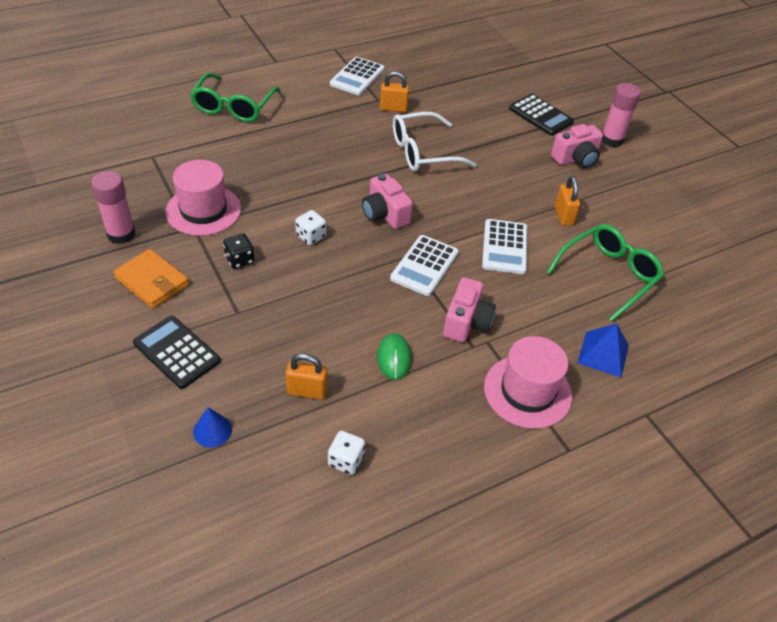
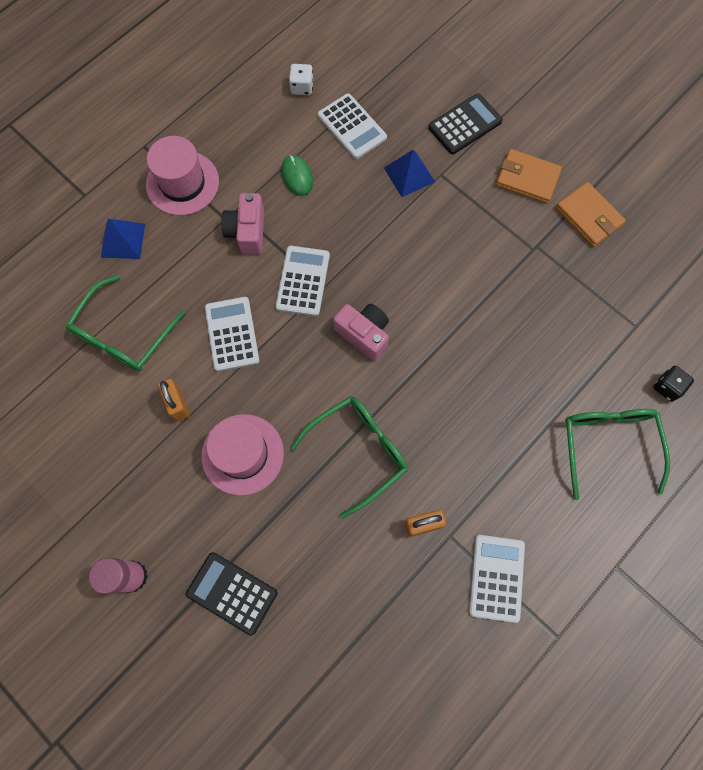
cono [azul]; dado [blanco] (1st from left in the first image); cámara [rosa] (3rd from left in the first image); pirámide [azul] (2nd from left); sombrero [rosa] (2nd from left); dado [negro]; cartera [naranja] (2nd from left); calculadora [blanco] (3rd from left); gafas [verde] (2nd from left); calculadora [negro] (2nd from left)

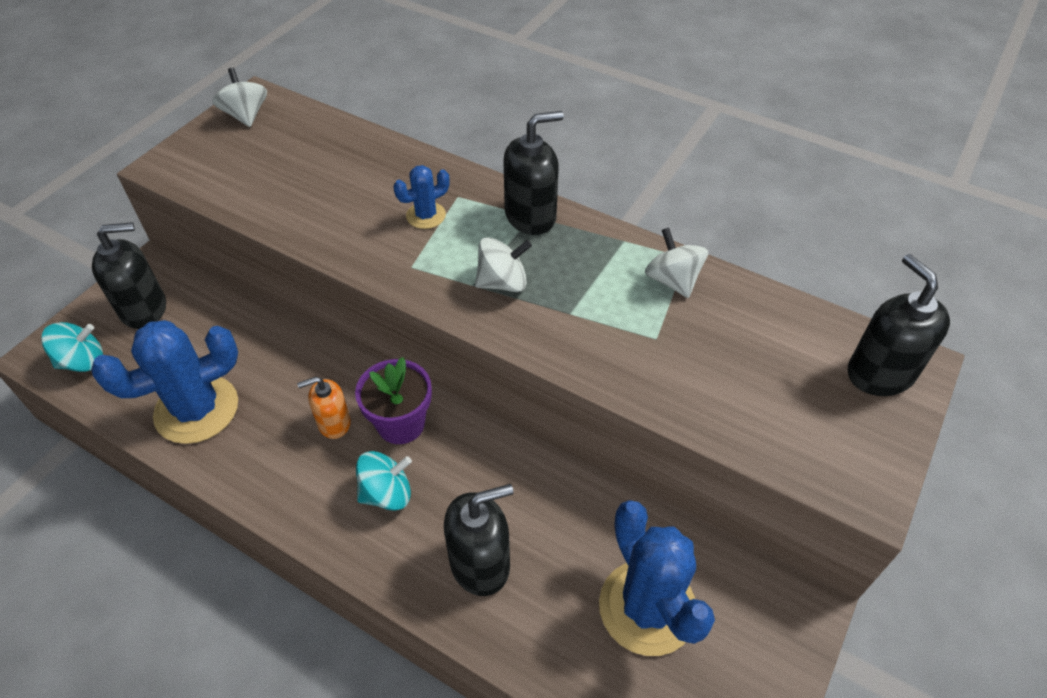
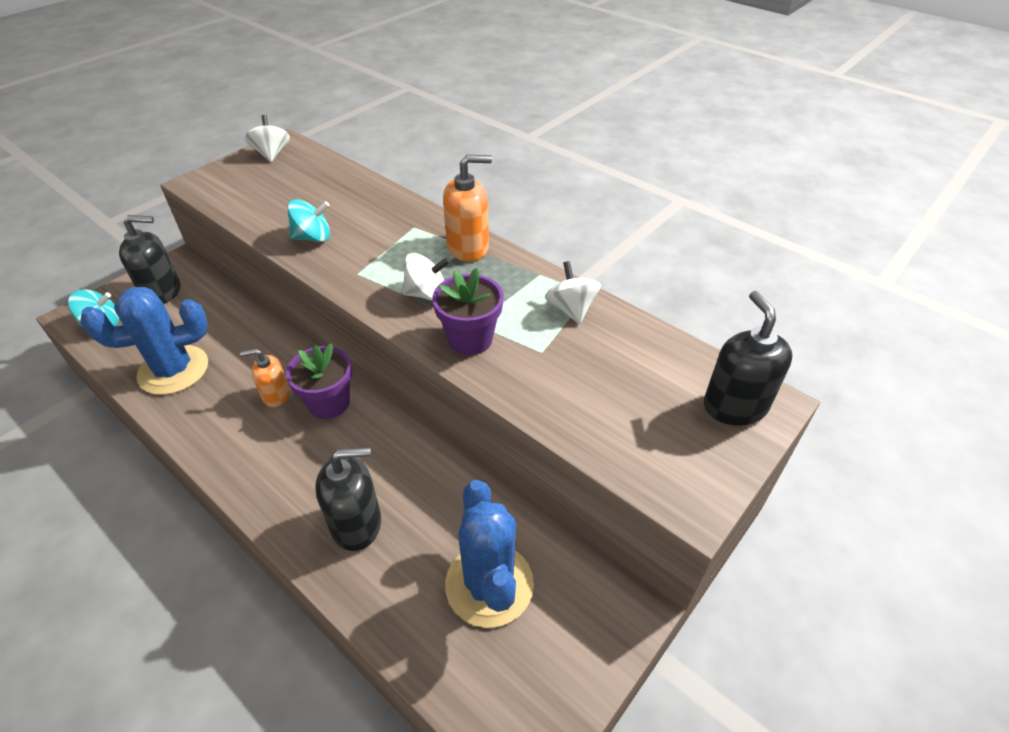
cactus [azul] (2nd from left in the first image); maceta [morado] (2nd from left); peonza [turquesa] (2nd from left); dispensador de jabón [naranja] (2nd from left)

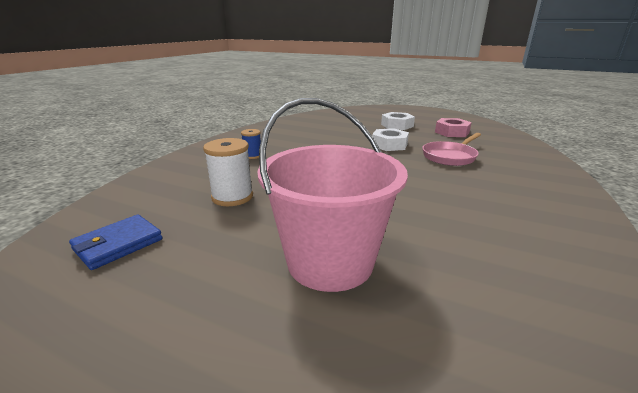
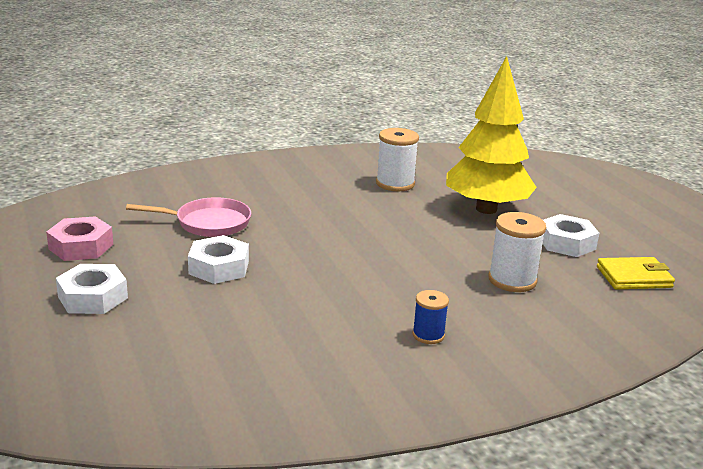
carrete [blanco] (1st from left); tuerca [blanco] (3rd from left); árbol [amarillo]; cartera [amarillo]

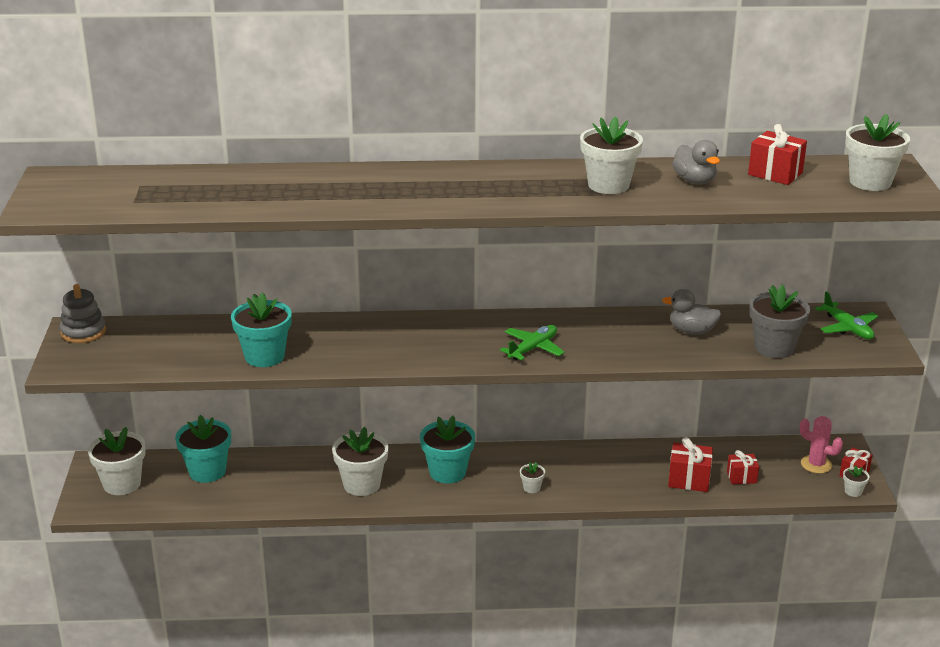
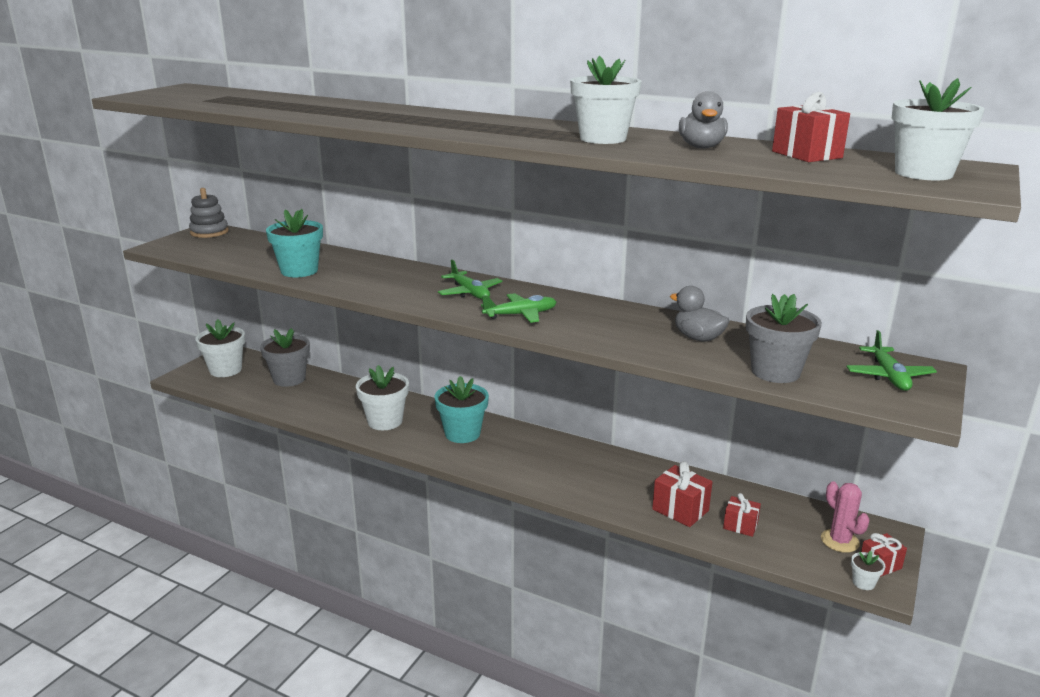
maceta [blanco] (3rd from left in the first image); avión [verde] (1st from left); maceta [gris] (1st from left)

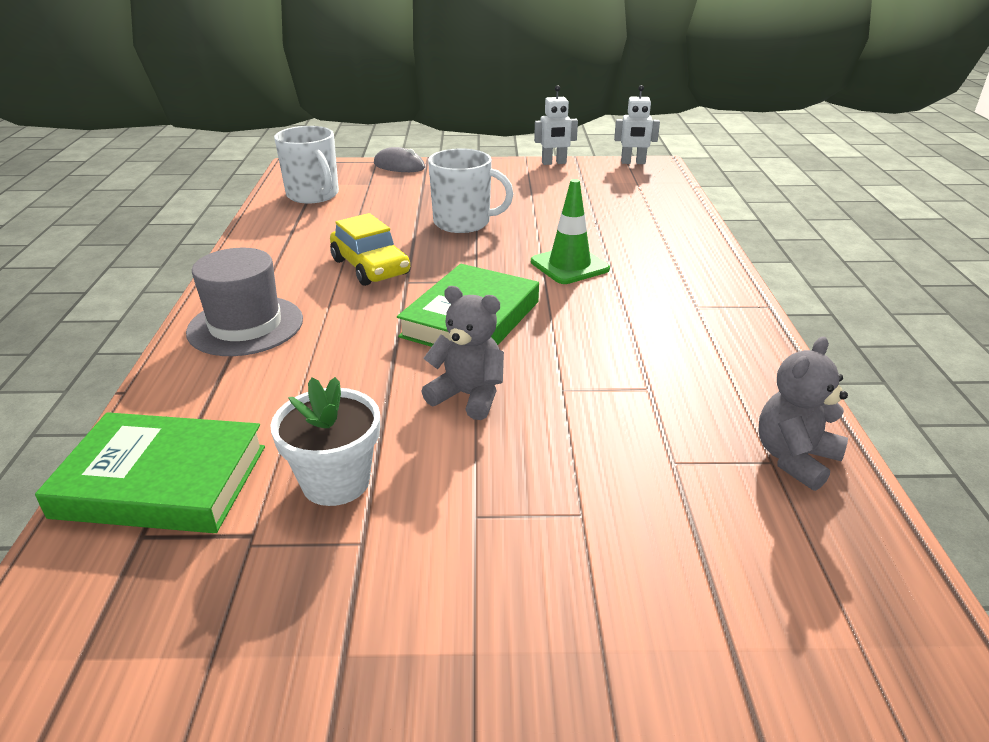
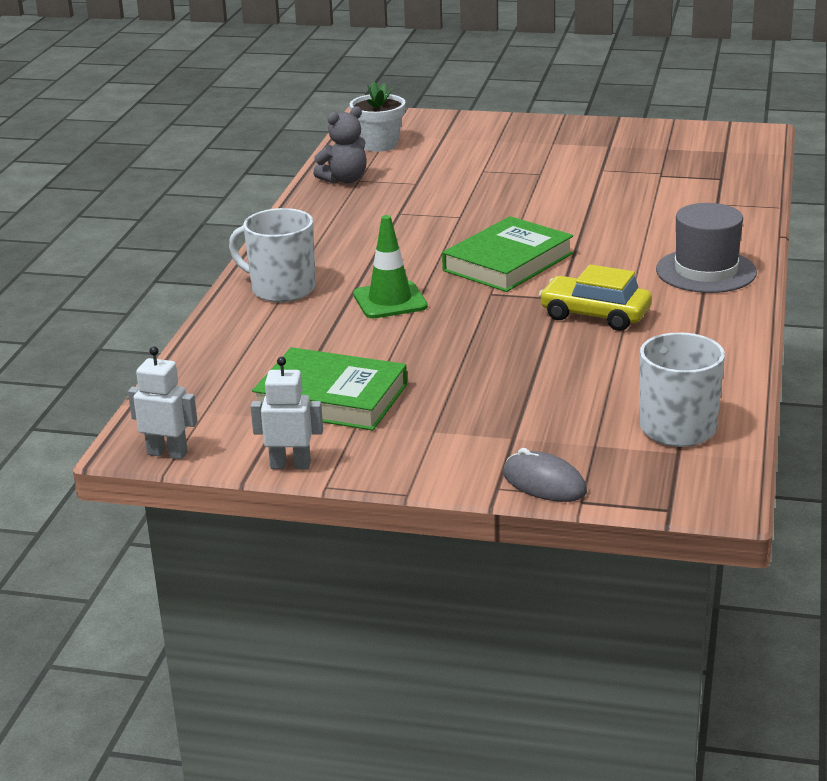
osito [gris] (1st from left in the first image); libro [verde] (1st from left); maceta [blanco]; taza [blanco] (1st from left); coche [amarillo]

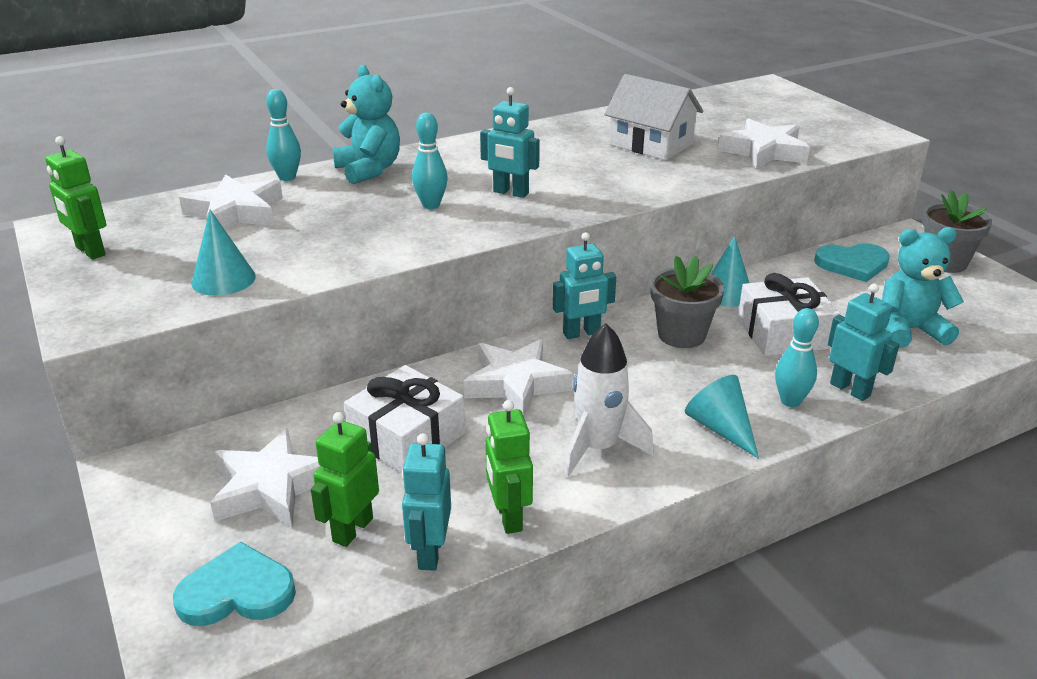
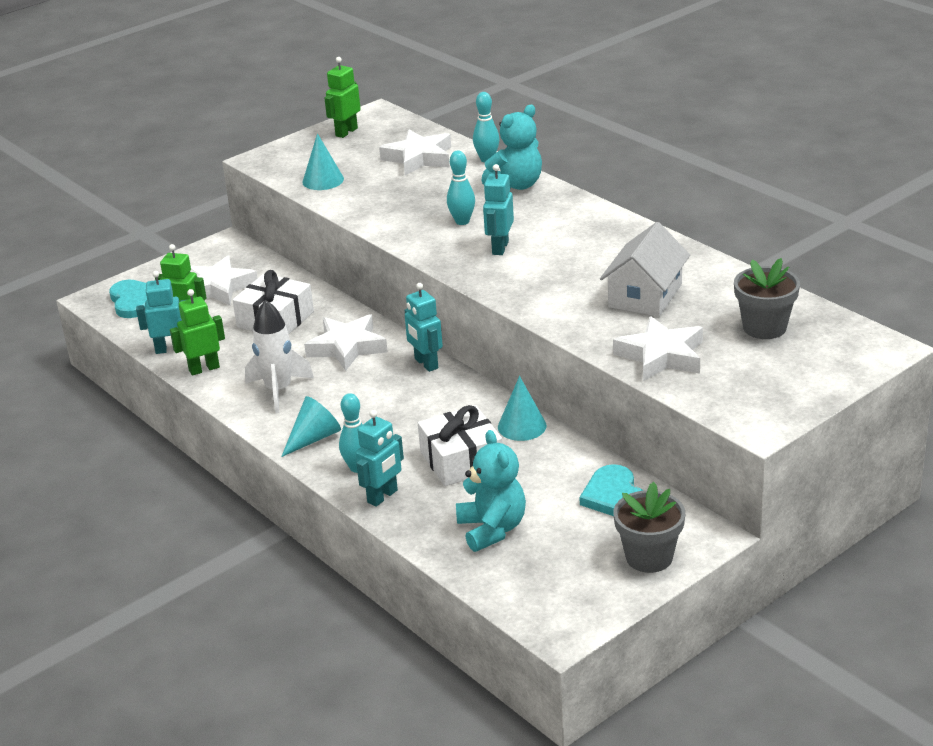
maceta [gris] (2nd from left)

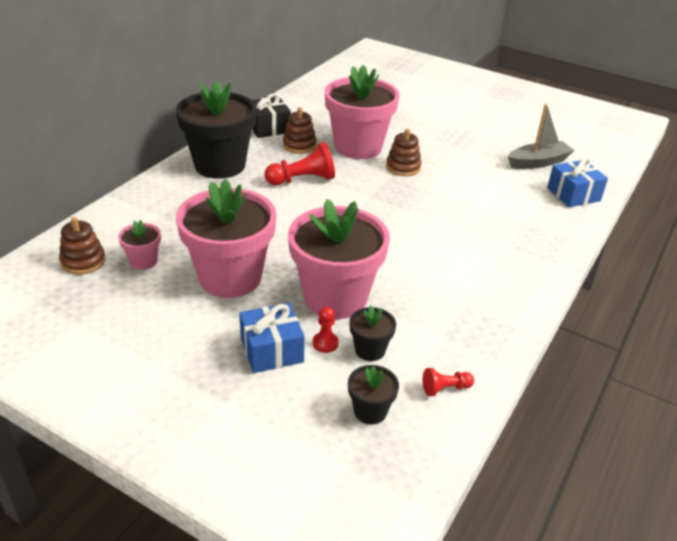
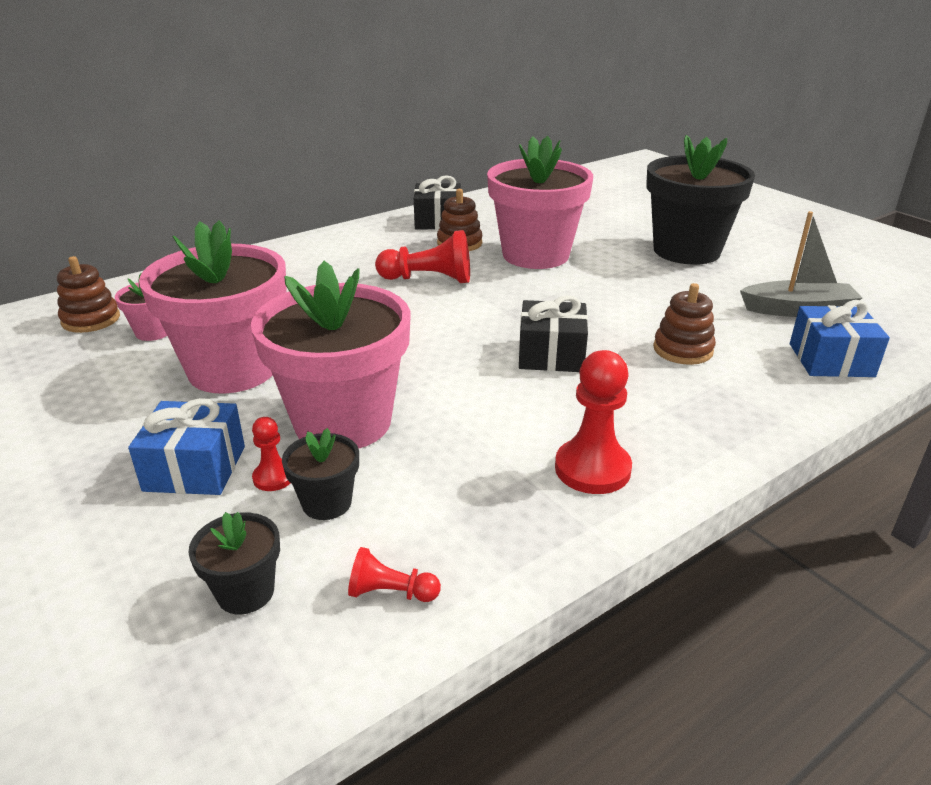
regalo [negro] (2nd from left); peón [rojo] (4th from left); maceta [negro] (3rd from left); juguete apilable [marrón] (3rd from left)

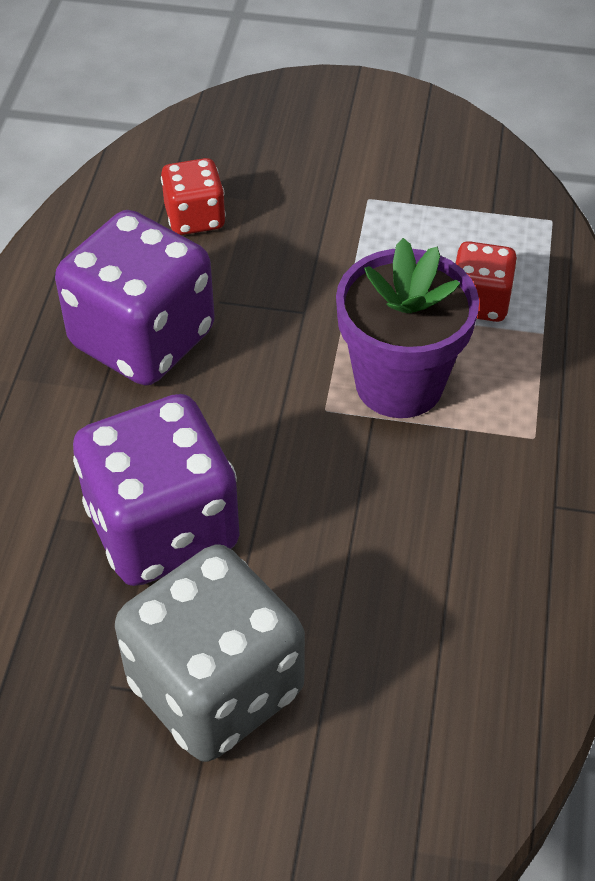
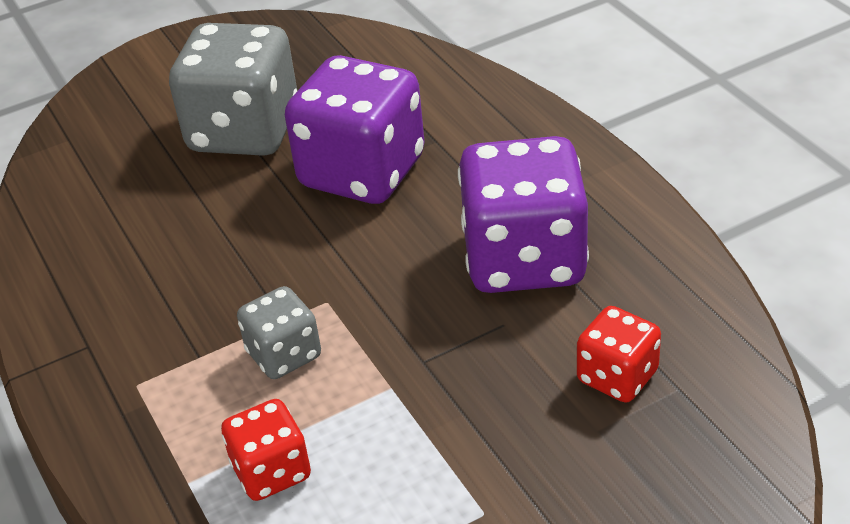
dado [gris] (2nd from left)

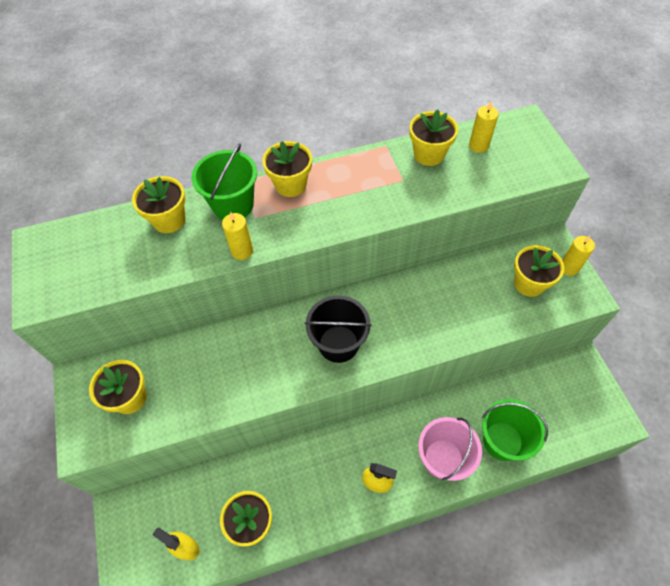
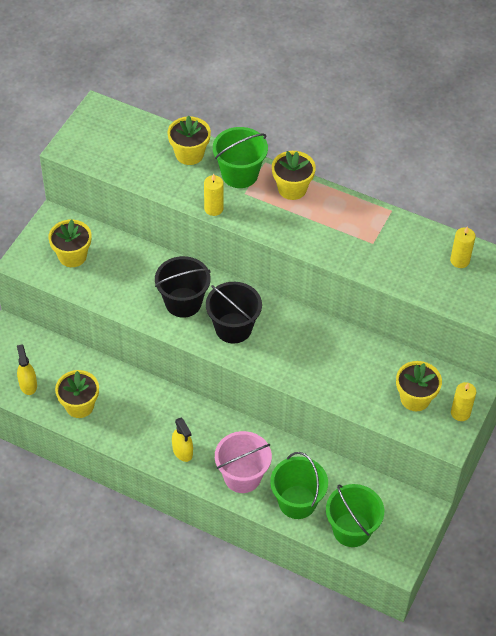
maceta [amarillo] (5th from left in the first image); balde [negro] (1st from left); balde [verde] (3rd from left)

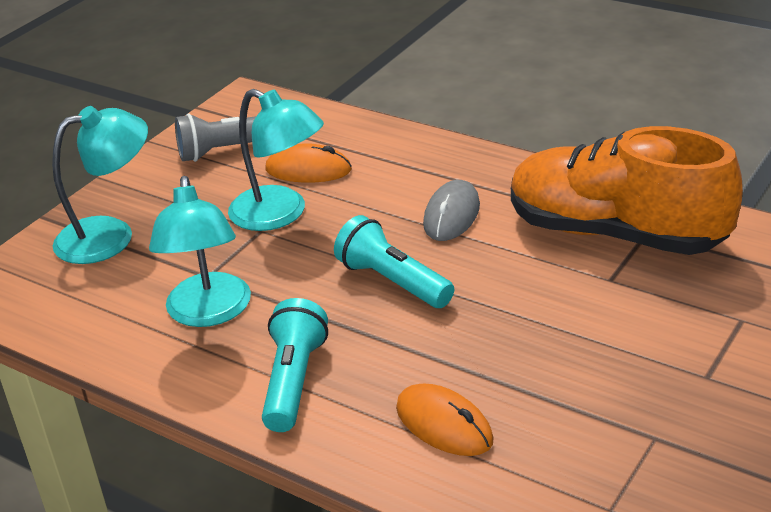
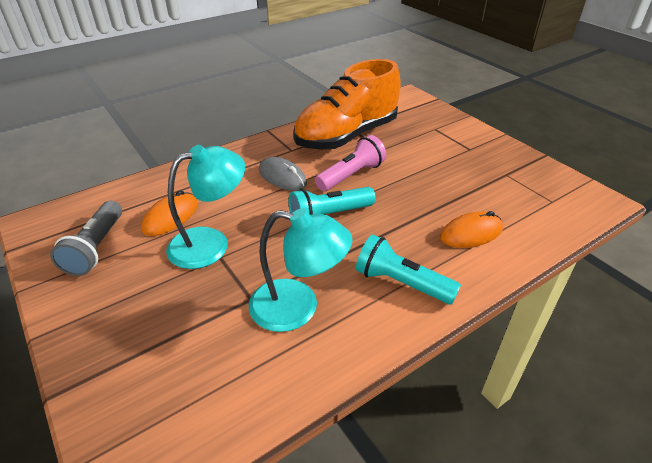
lámpara [turquesa] (1st from left in the first image); lámpara de mano [rosa]

